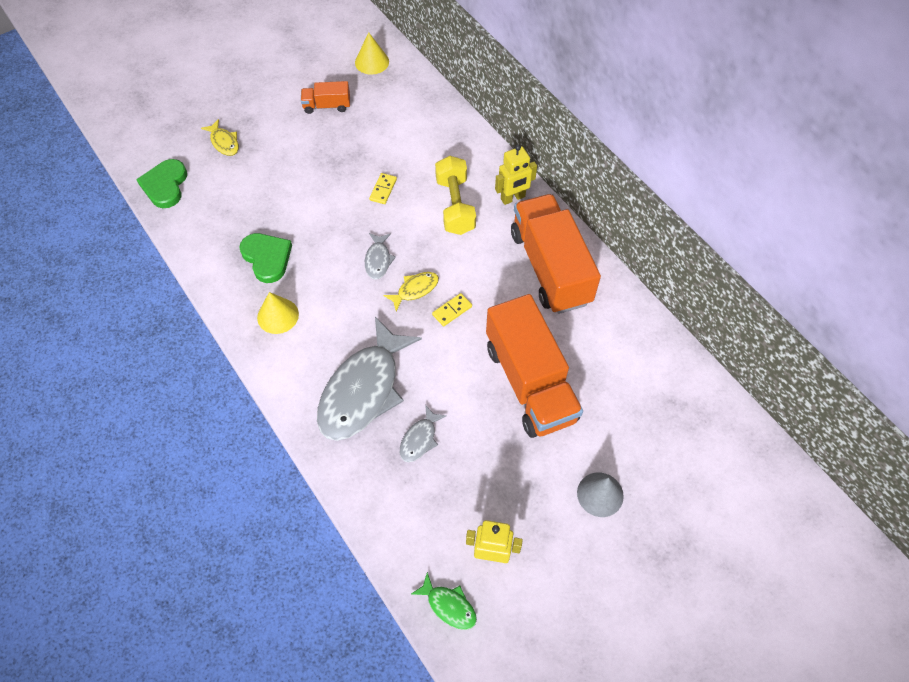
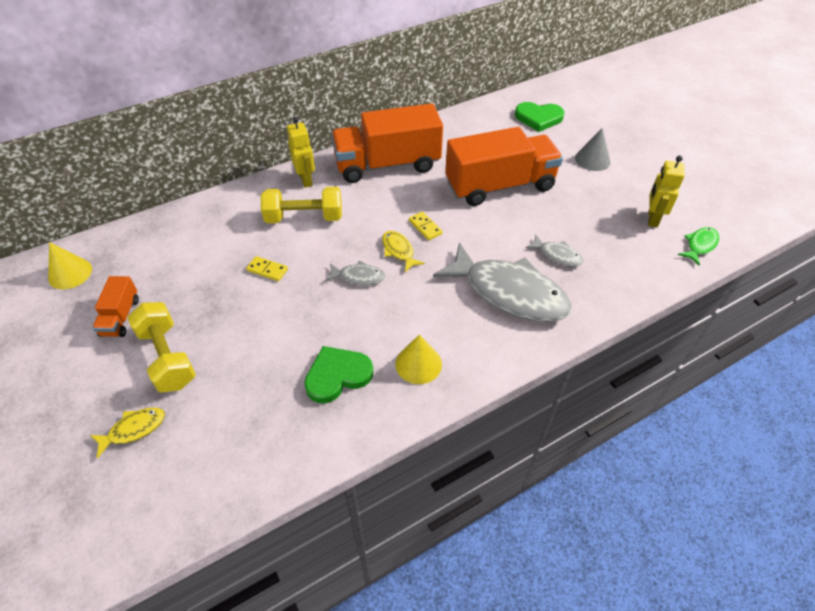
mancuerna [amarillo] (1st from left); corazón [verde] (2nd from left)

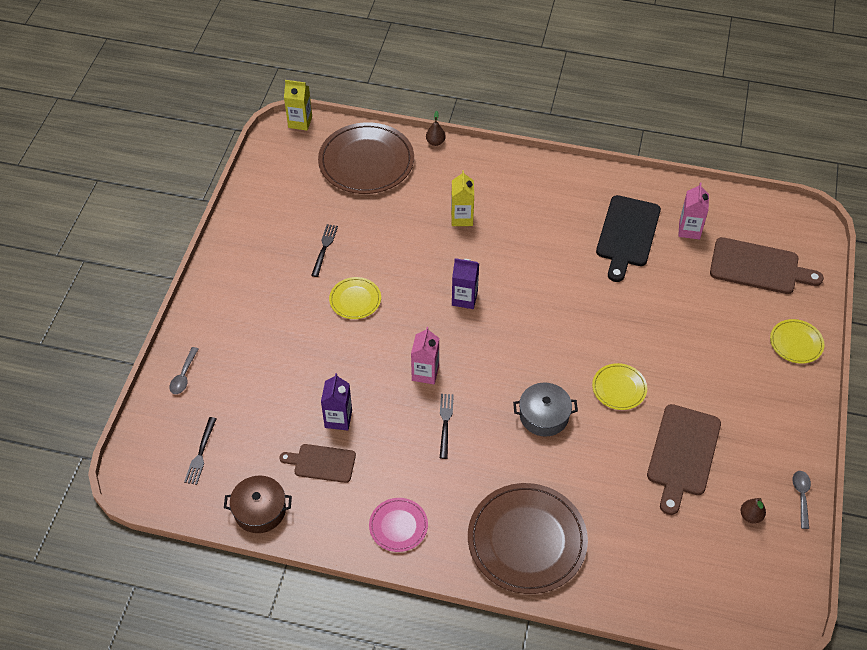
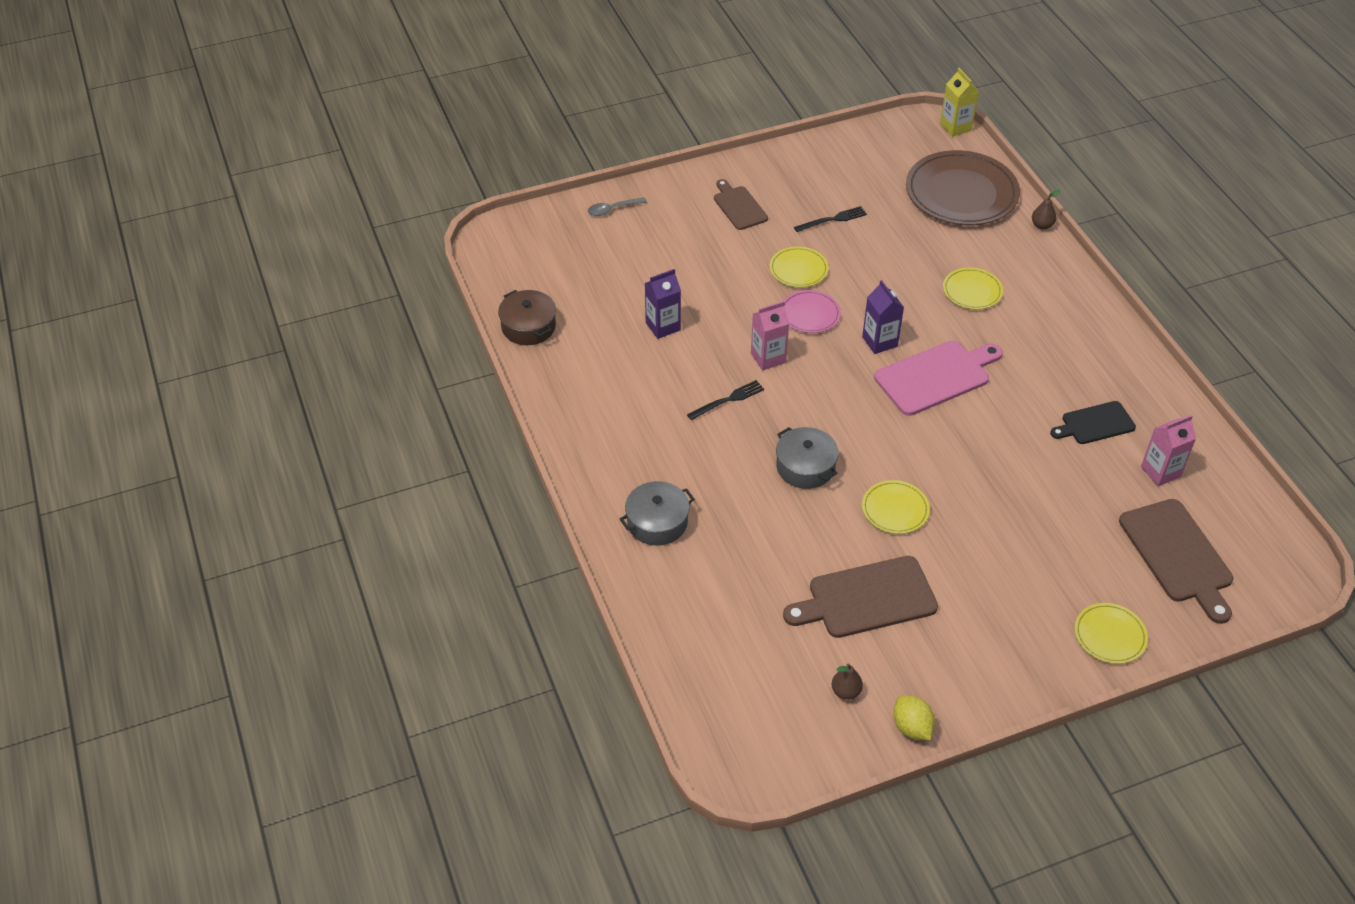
tenedor [negro] (1st from left in the first image); tabla de cortar [rosa]; tabla de cortar [marrón] (1st from left); plato [rosa]; plato [amarillo] (3rd from left); olla [gris] (1st from left); limón [amarillo]; tabla de cortar [negro]

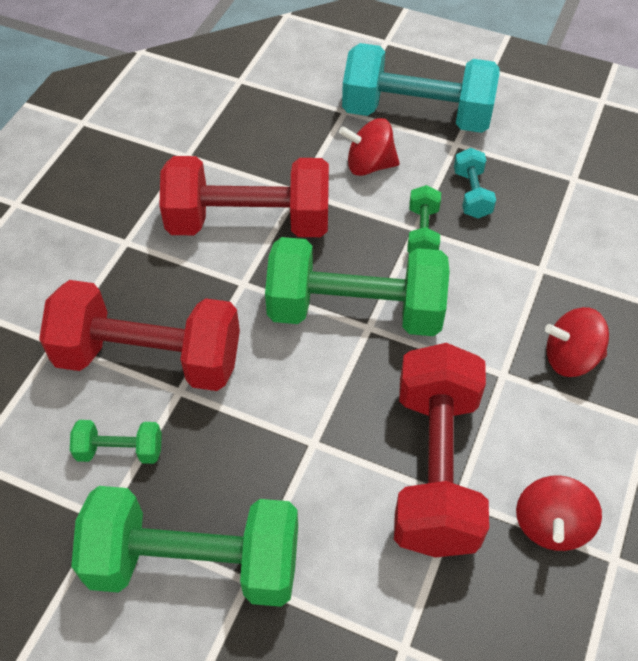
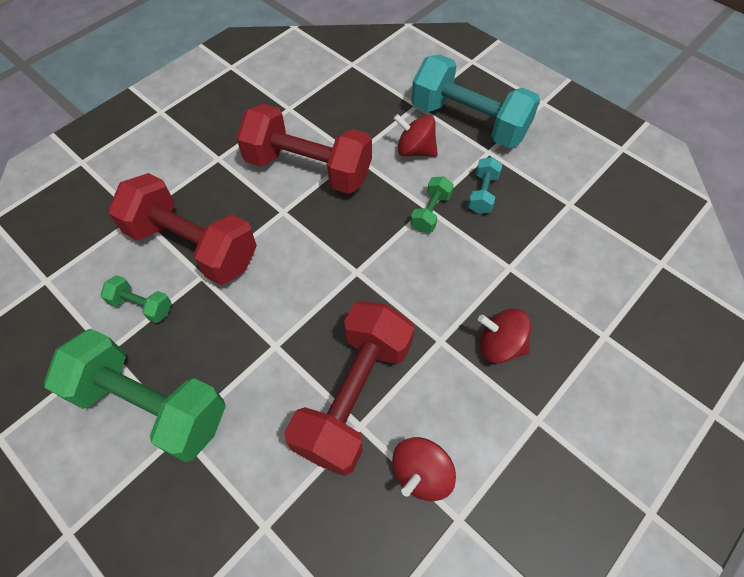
mancuerna [verde] (3rd from left in the first image)

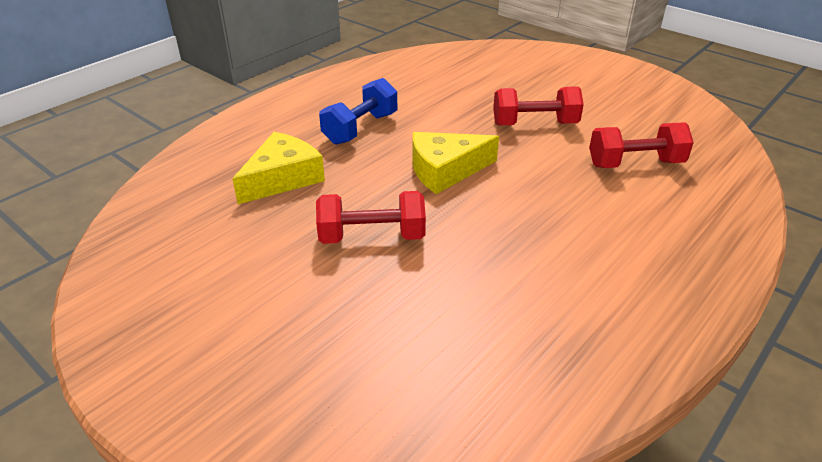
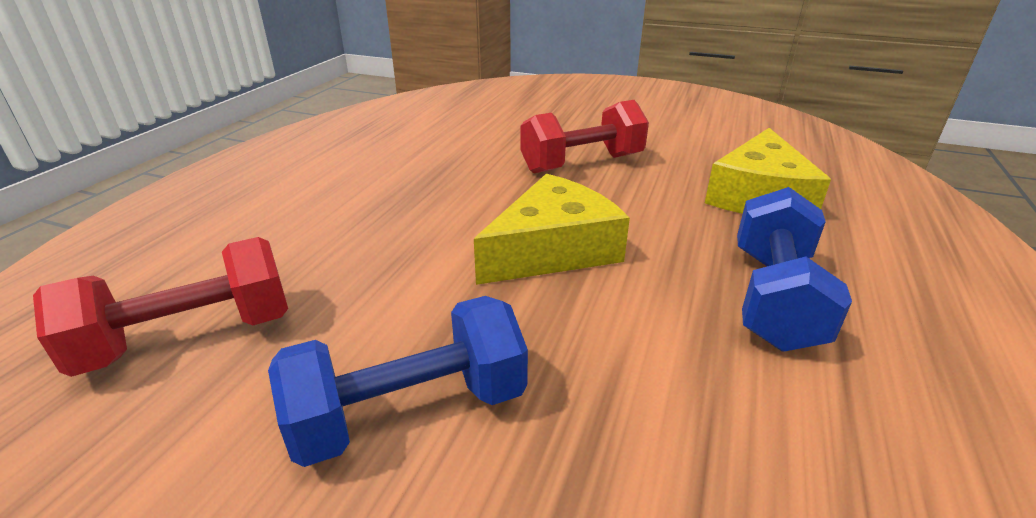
mancuerna [azul] (1st from left)

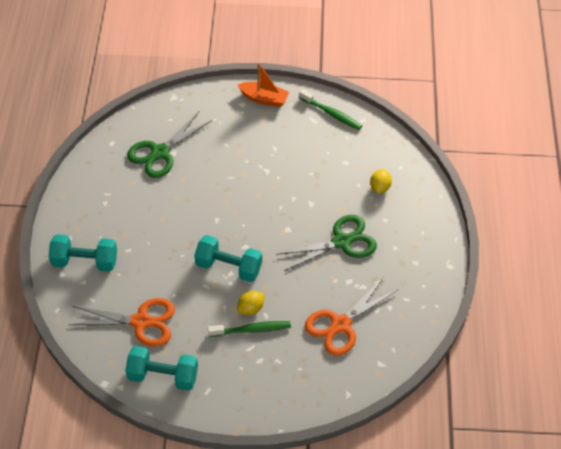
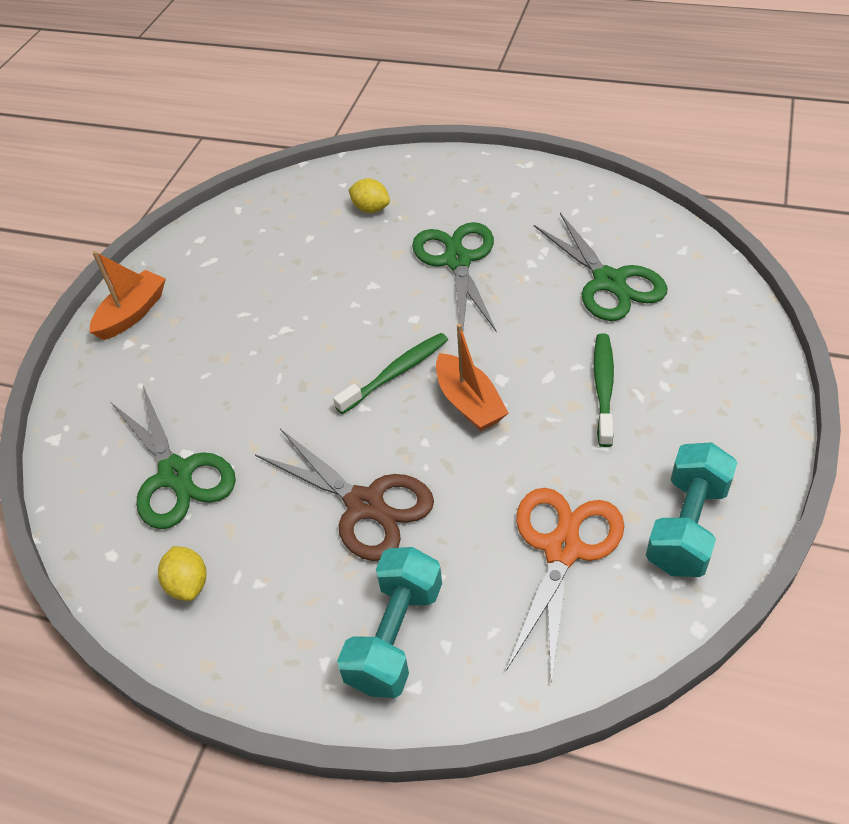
tijeras [marrón]; limón [amarillo] (1st from left); cepillo de dientes [verde] (1st from left); barco [naranja] (2nd from left); tijeras [verde] (3rd from left)

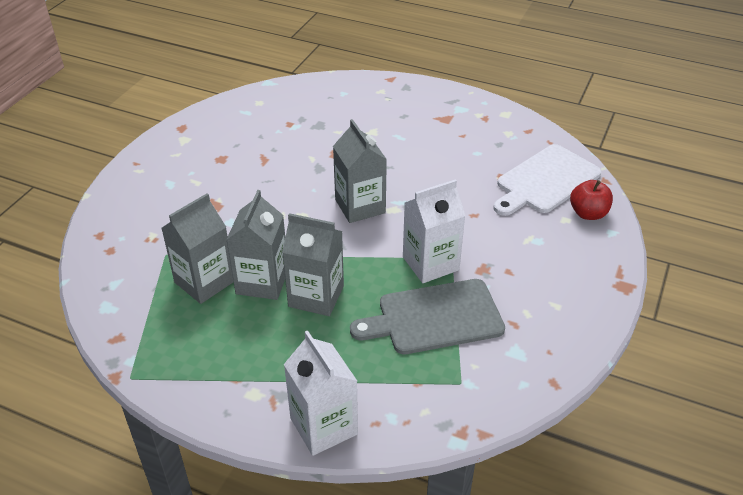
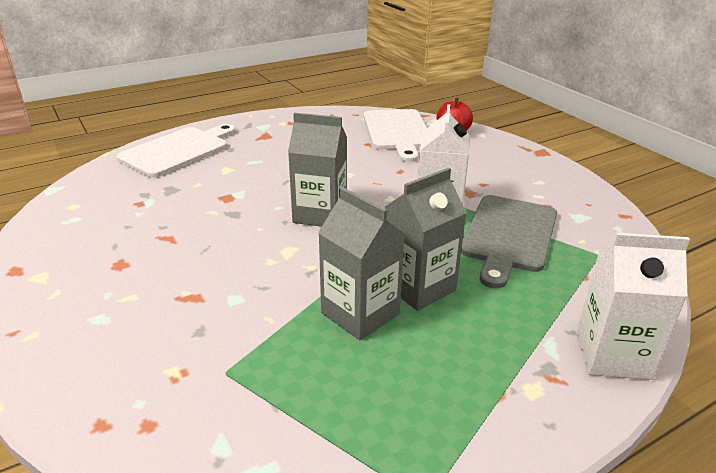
cartón de leche [gris] (1st from left in the first image); tabla de cortar [blanco] (1st from left)

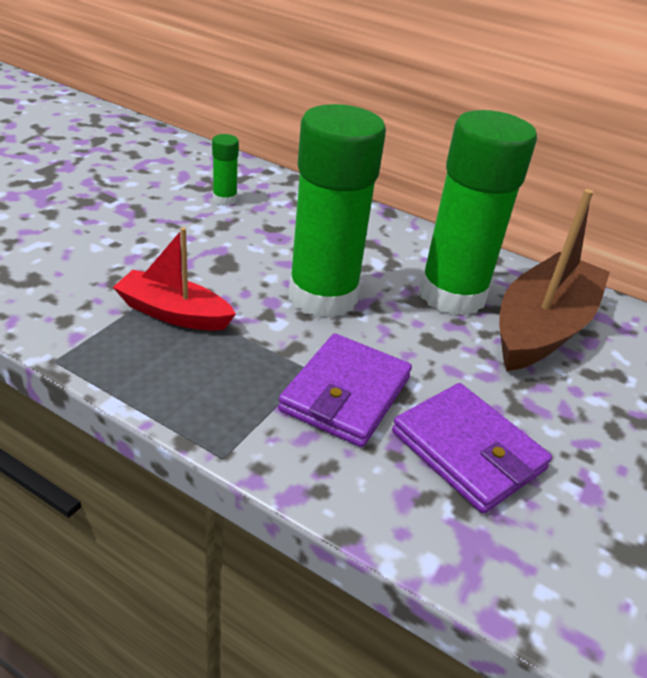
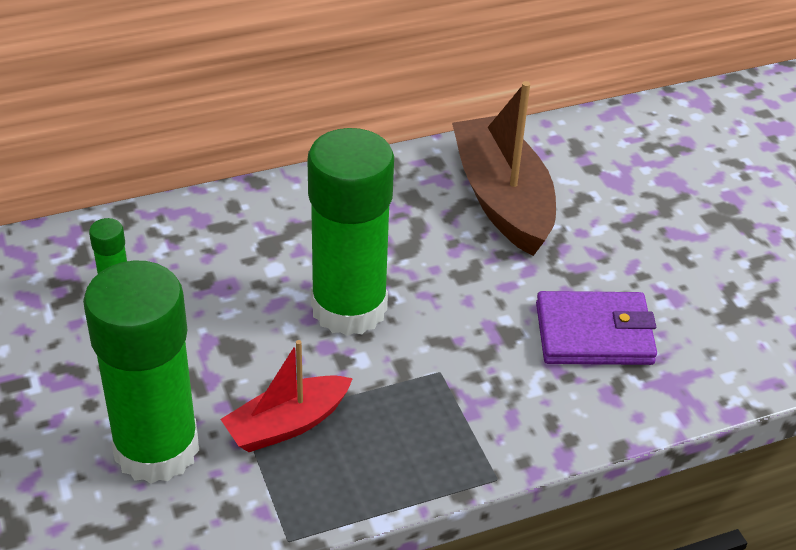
cartera [morado] (1st from left in the first image); barra de pegamento [verde] (2nd from left)

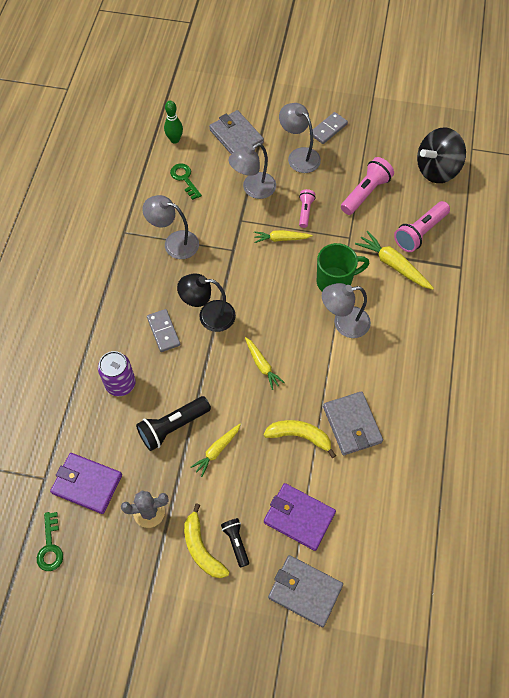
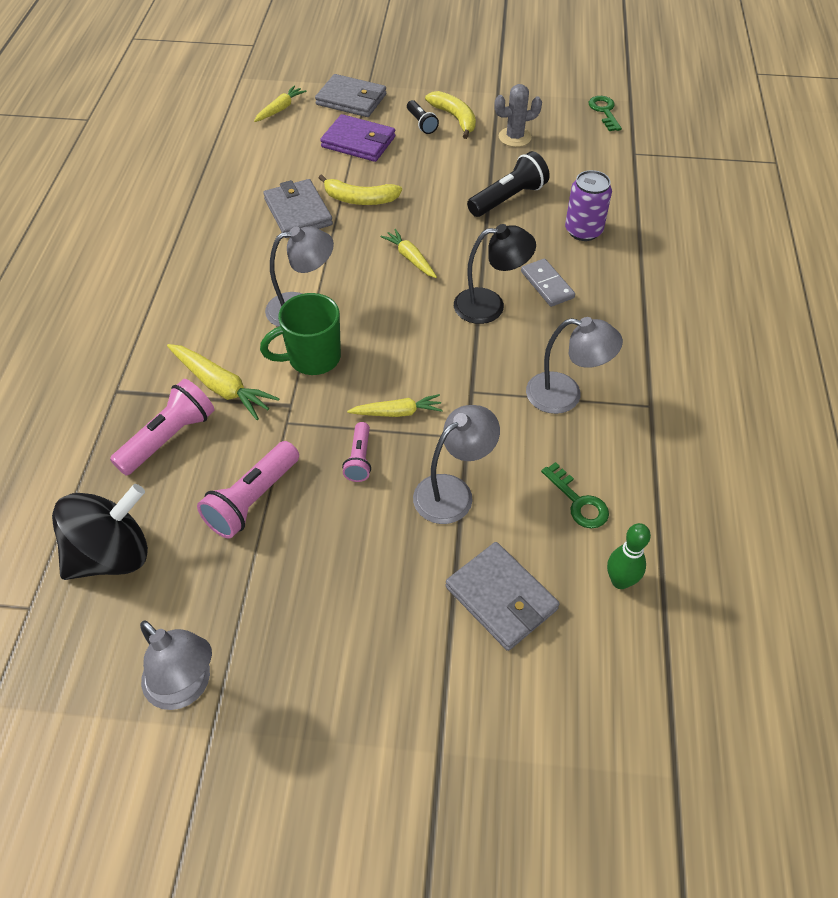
cartera [morado] (1st from left in the first image); ficha de dominó [gris] (2nd from left in the first image); zanahoria [amarillo] (2nd from left); lámpara [gris] (1st from left)

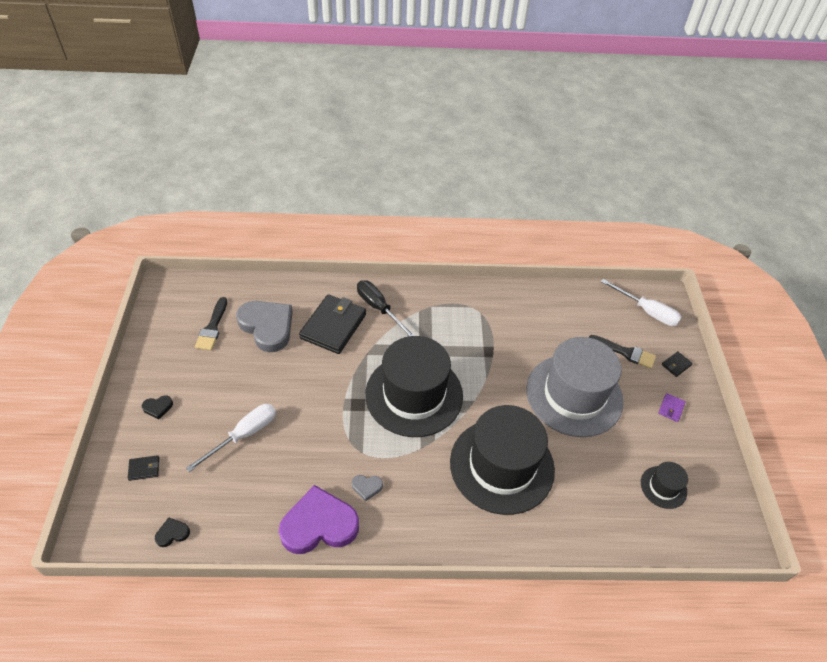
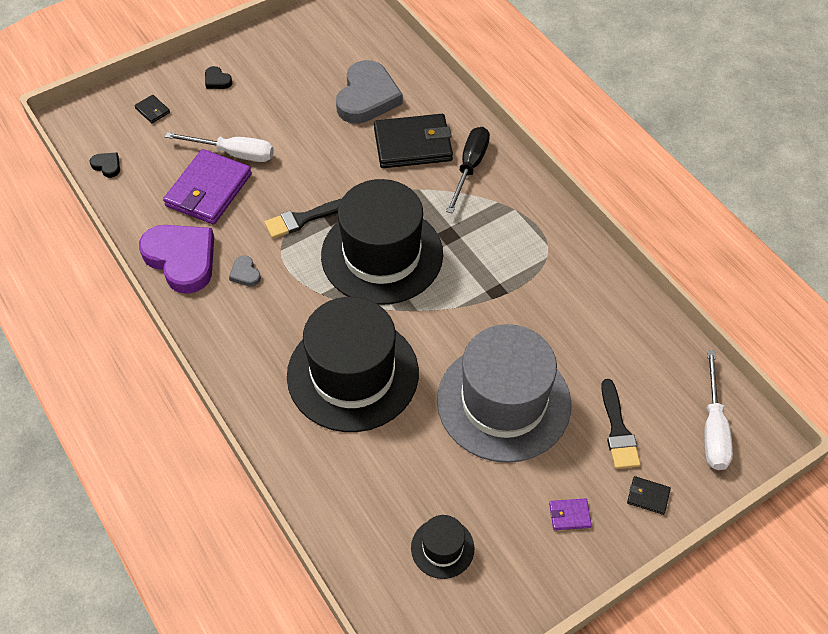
cartera [morado] (1st from left); pincel [negro] (1st from left)

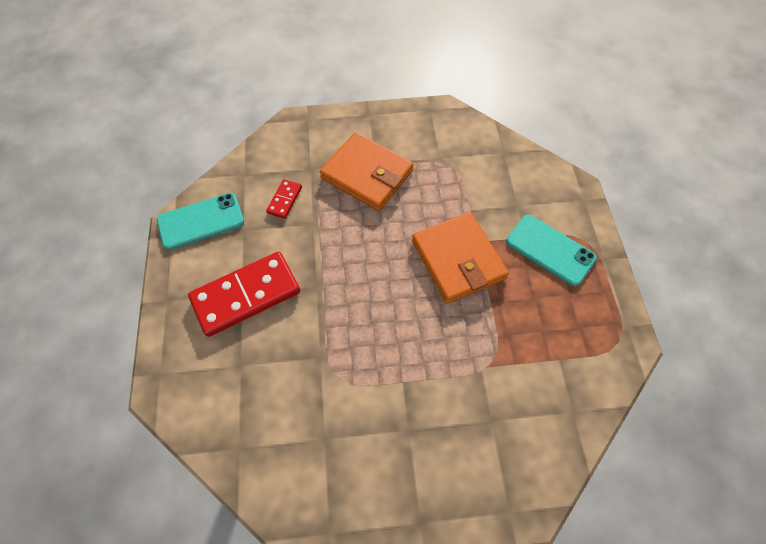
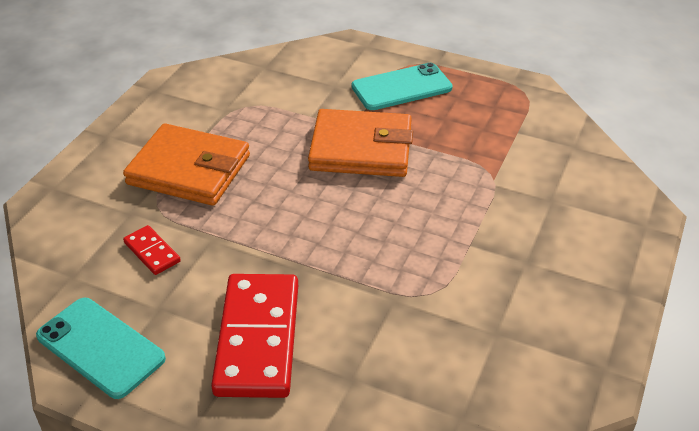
móvil [turquesa] (1st from left); cartera [naranja] (1st from left)

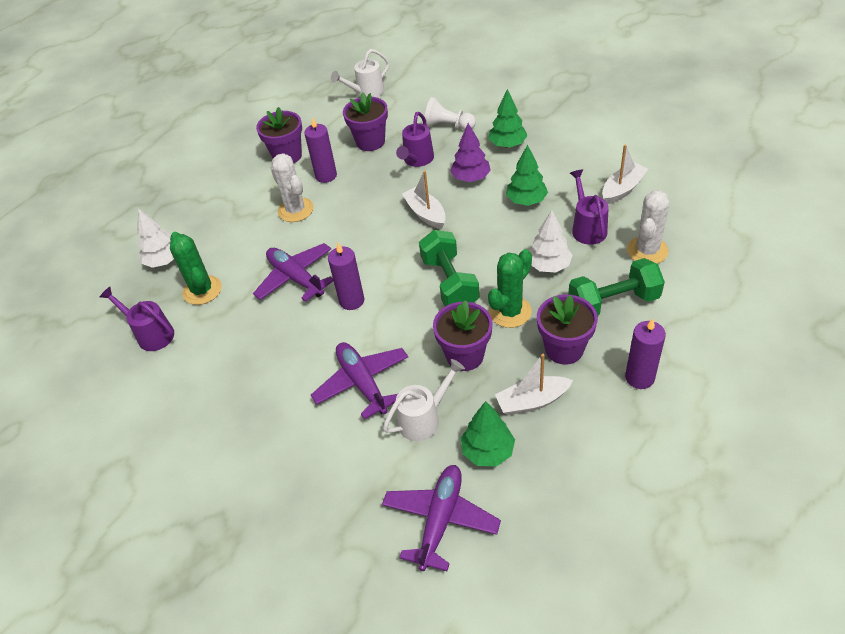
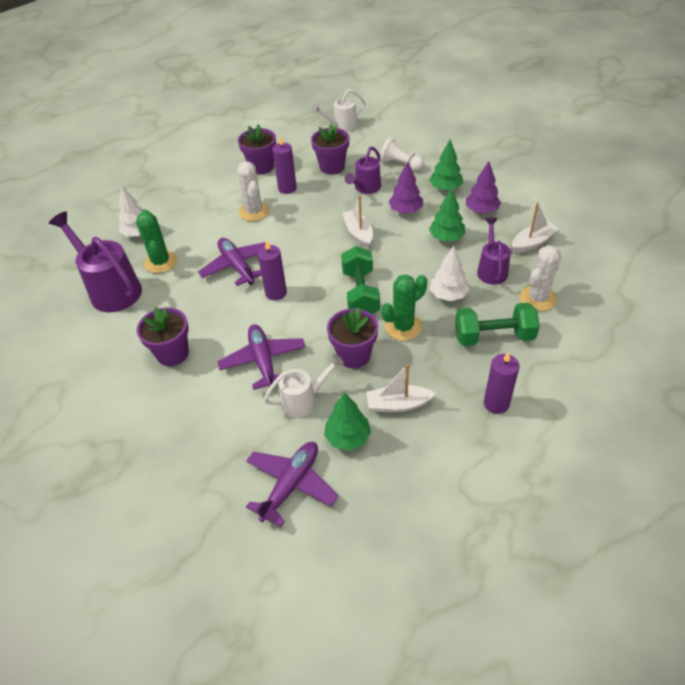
árbol [morado] (2nd from left); maceta [morado] (1st from left); regadera [morado] (1st from left)

